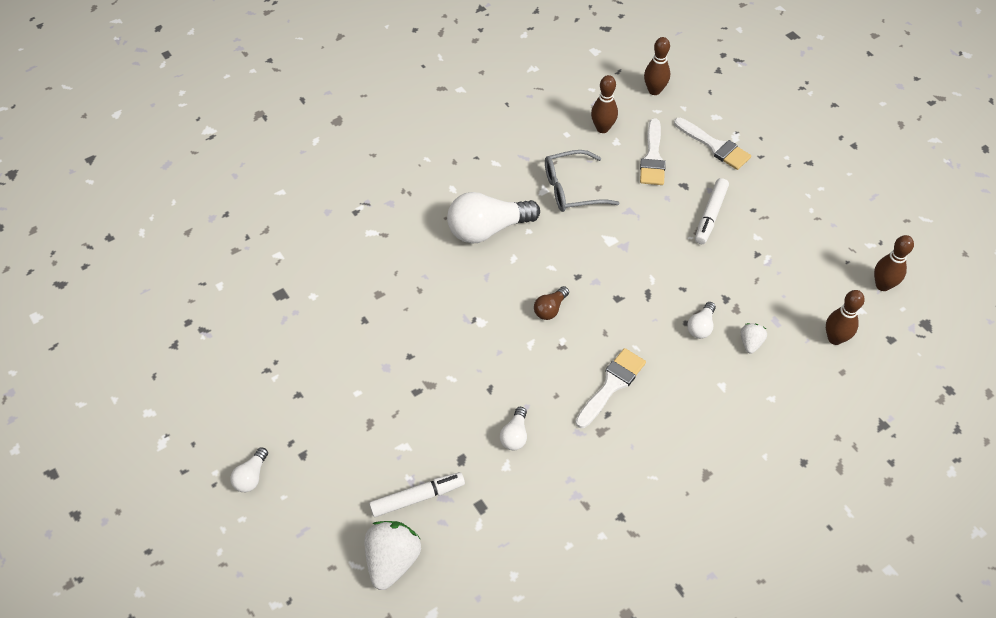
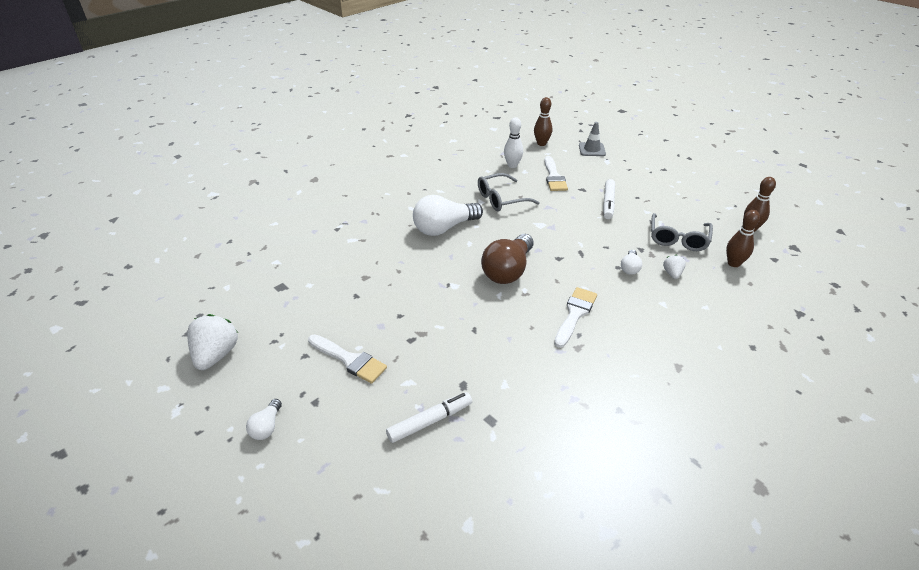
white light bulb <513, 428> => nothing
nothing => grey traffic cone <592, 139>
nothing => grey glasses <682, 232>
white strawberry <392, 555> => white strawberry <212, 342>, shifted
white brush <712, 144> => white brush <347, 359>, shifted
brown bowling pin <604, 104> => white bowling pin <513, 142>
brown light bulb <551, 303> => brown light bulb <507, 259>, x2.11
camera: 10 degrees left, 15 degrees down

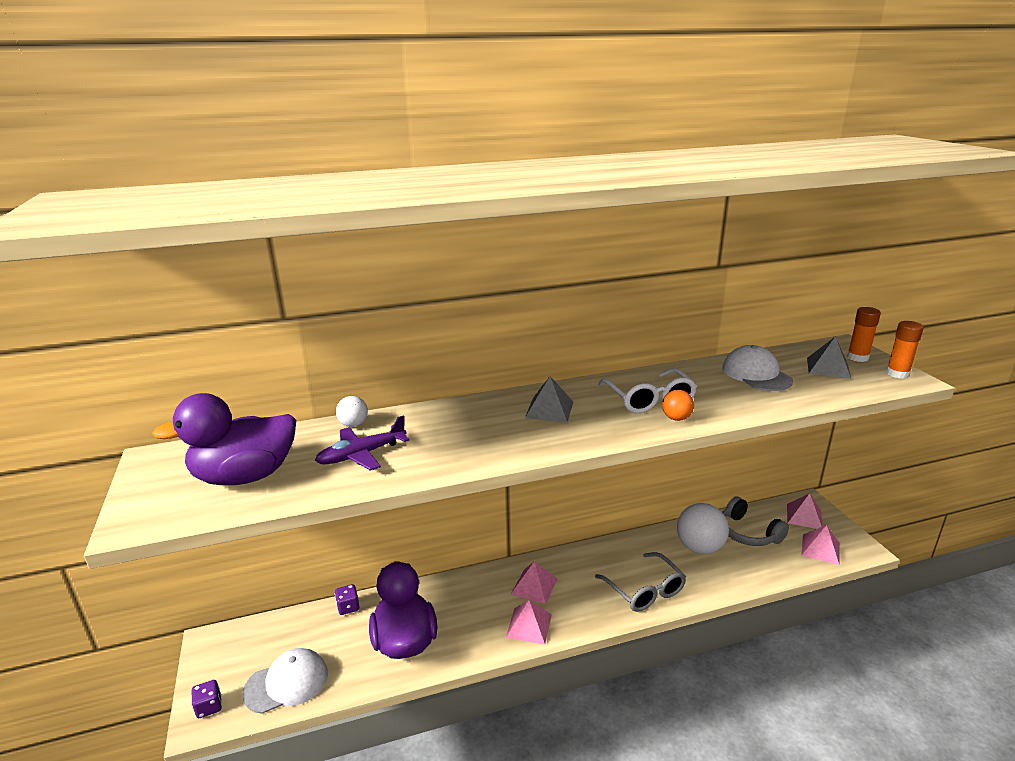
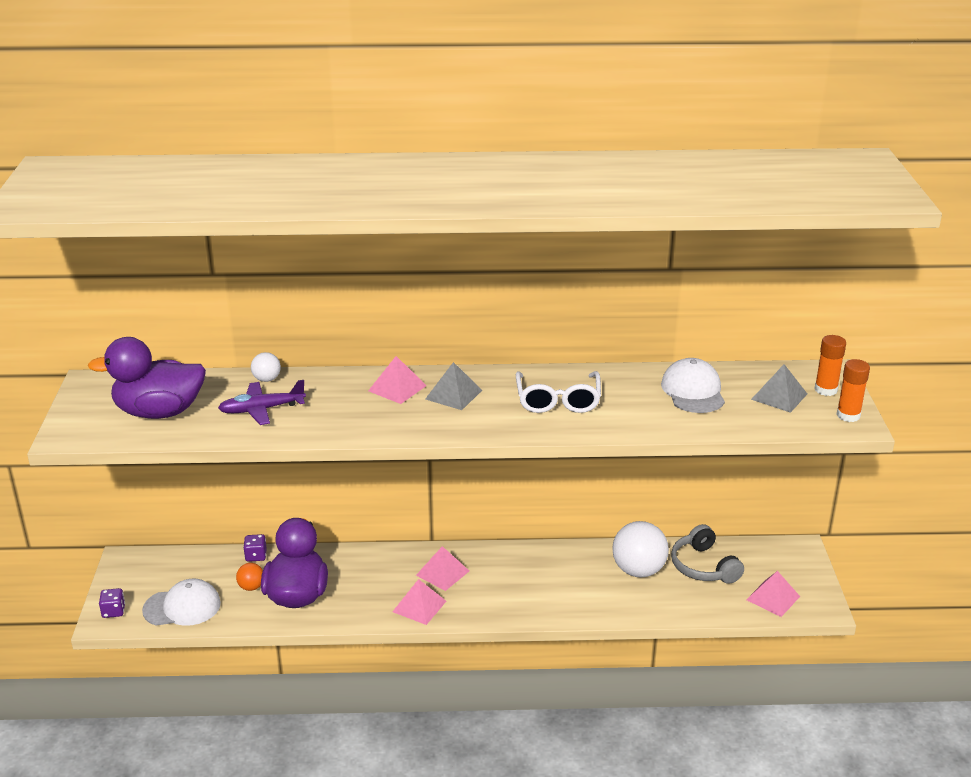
grey glasses <640, 582> => nothing
orange ball <678, 405> => orange ball <249, 577>, shifted
pink pyramid <805, 511> => pink pyramid <397, 380>, shifted
camera: 15 degrees right, 5 degrees up

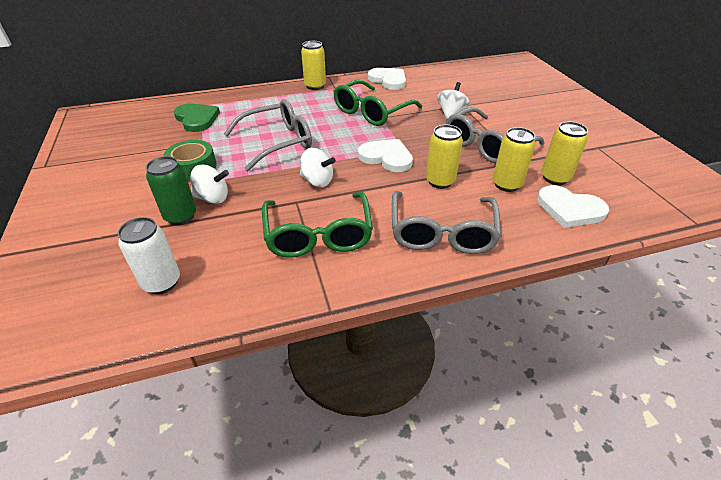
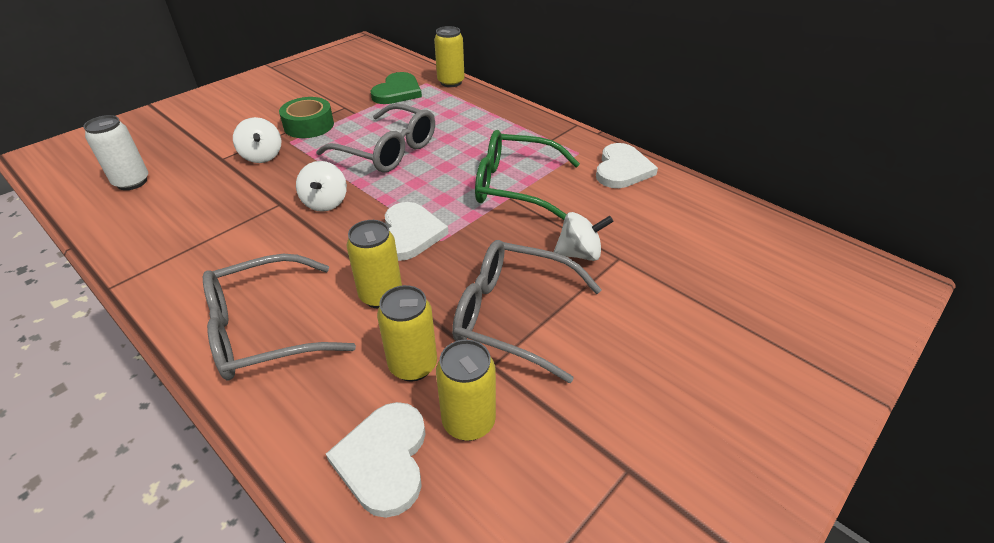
green can <171, 190> => nothing
green glasses <317, 224> => nothing
yellow can <313, 65> => yellow can <449, 56>, shifted
camera: 60 degrees right, 0 degrees up

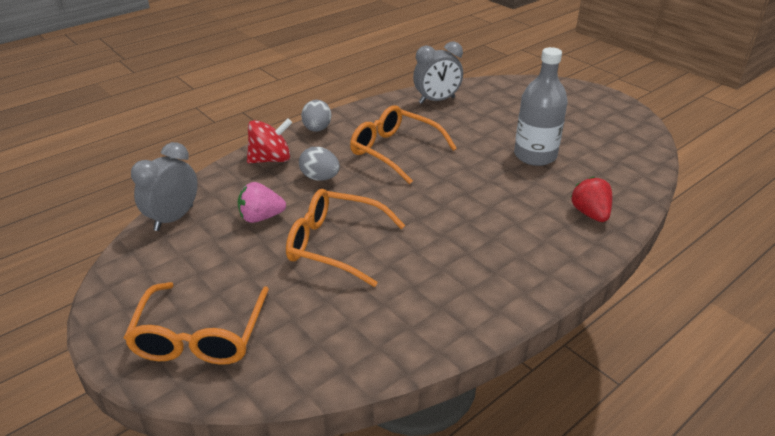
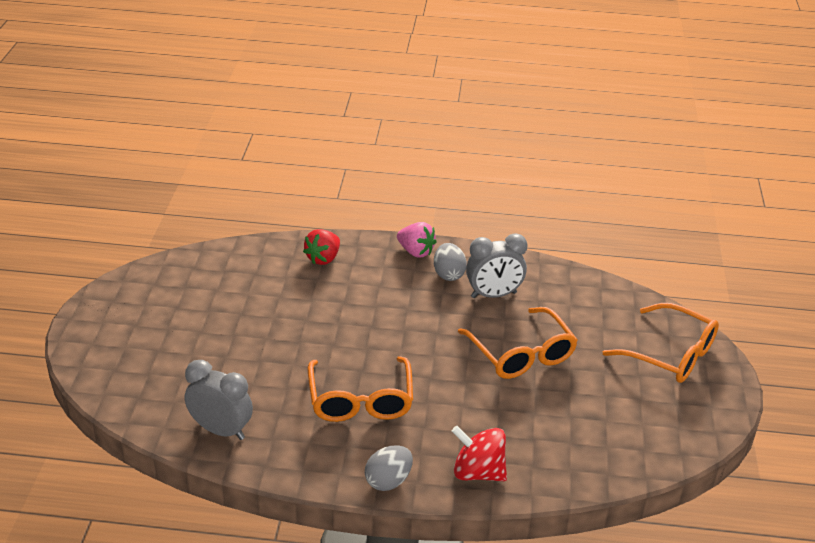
grey bottle <541, 106> => nothing
grey clock <164, 186> => grey clock <496, 265>, shifted
pink strawberry <261, 202> => pink strawberry <417, 240>, shifted
grey egg <319, 164> => grey egg <450, 262>, shifted
orange glasses <196, 323> => orange glasses <661, 343>, 75 degrees clockwise
camera: 135 degrees left, 0 degrees up

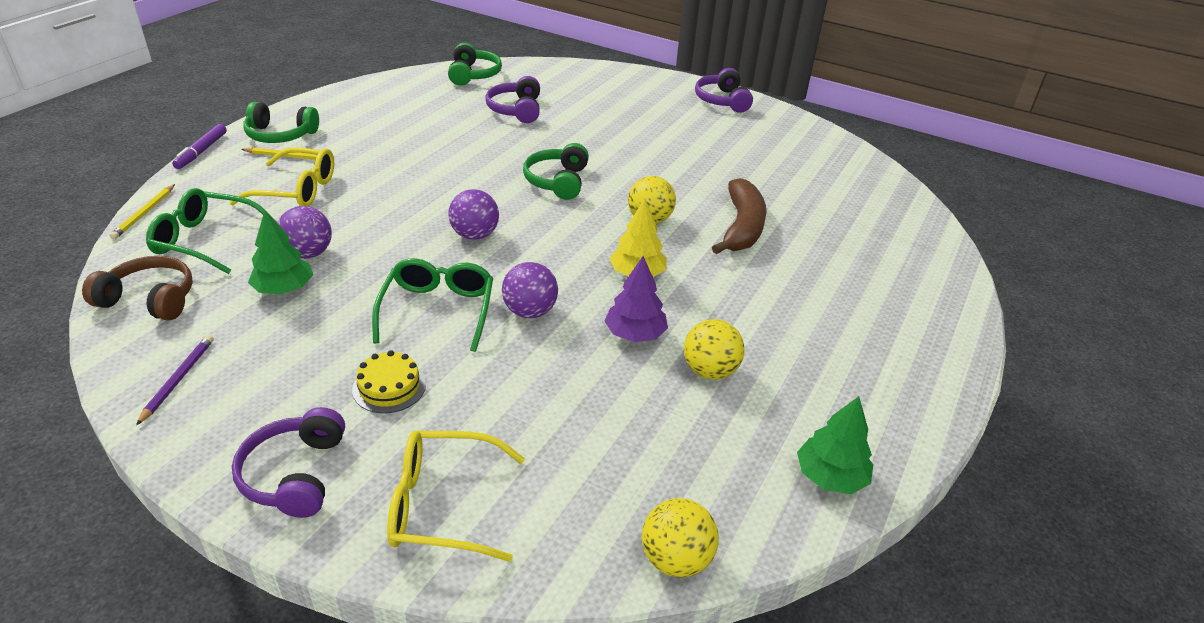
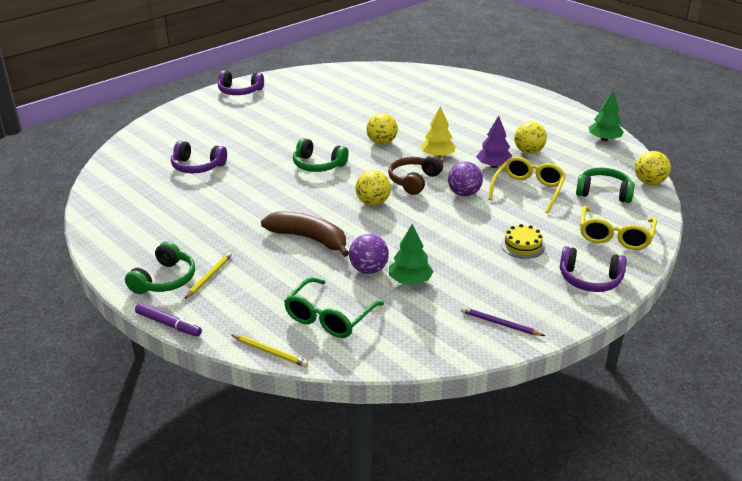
green glasses <432, 305> => nothing
brown headphones <137, 288> => brown headphones <415, 175>, shifted
yellow glasses <282, 176> => yellow glasses <527, 185>, shifted
green headphones <475, 64> => green headphones <605, 185>, shifted
brown banana <739, 216> => brown banana <305, 234>, shifted
purple ball <473, 214> => yellow ball <373, 188>
camera: 70 degrees left, 5 degrees down

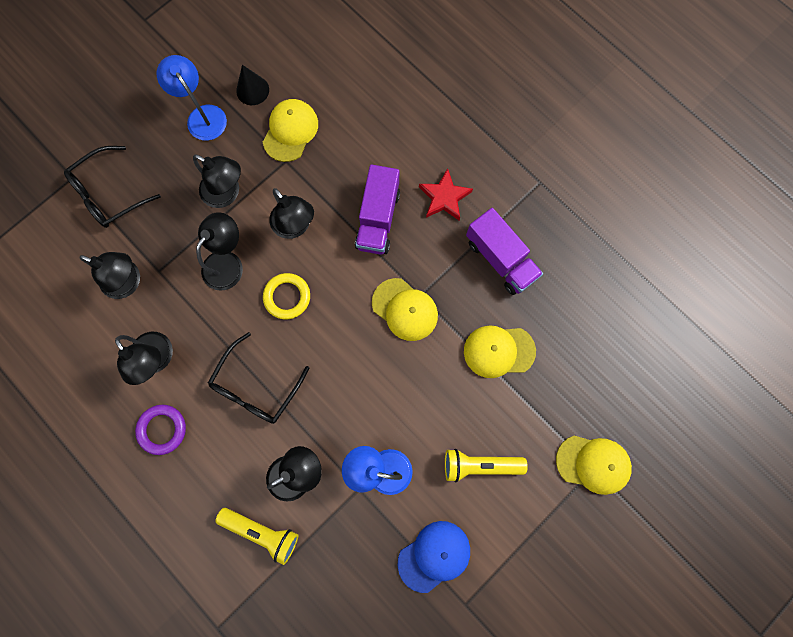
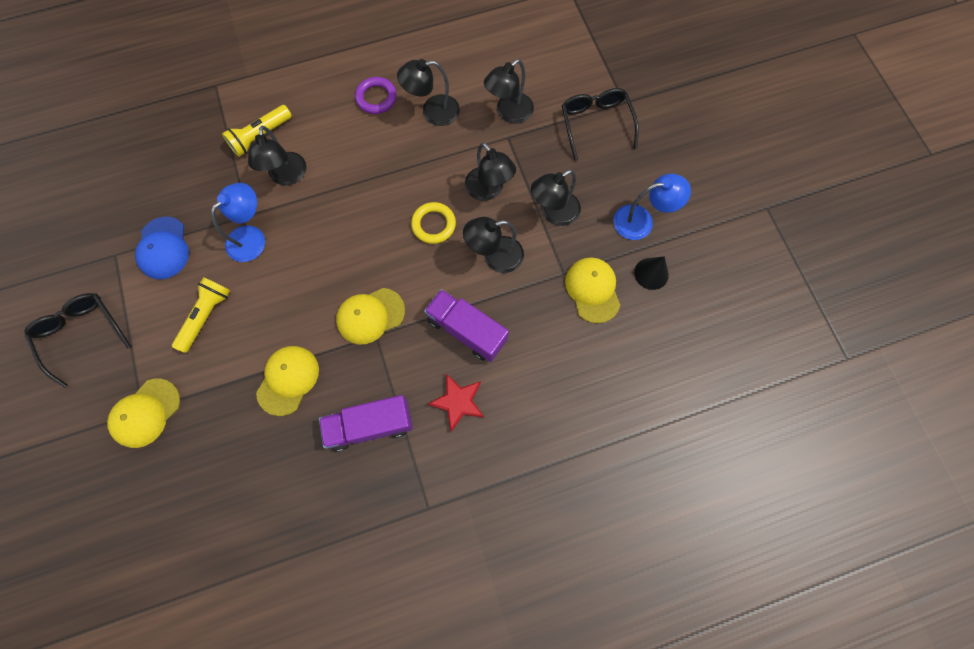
black glasses <258, 378> => black glasses <77, 340>, shifted
yellow cap <290, 130> => yellow cap <592, 290>, 150 degrees counterclockwise
camera: 115 degrees right, 5 degrees down

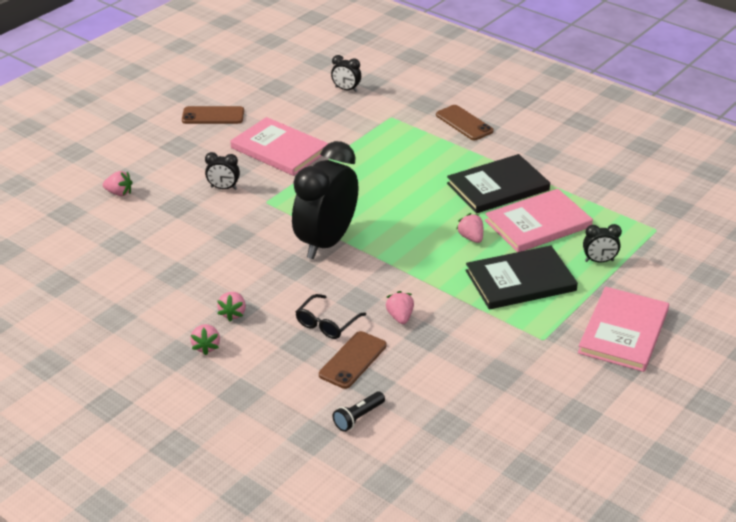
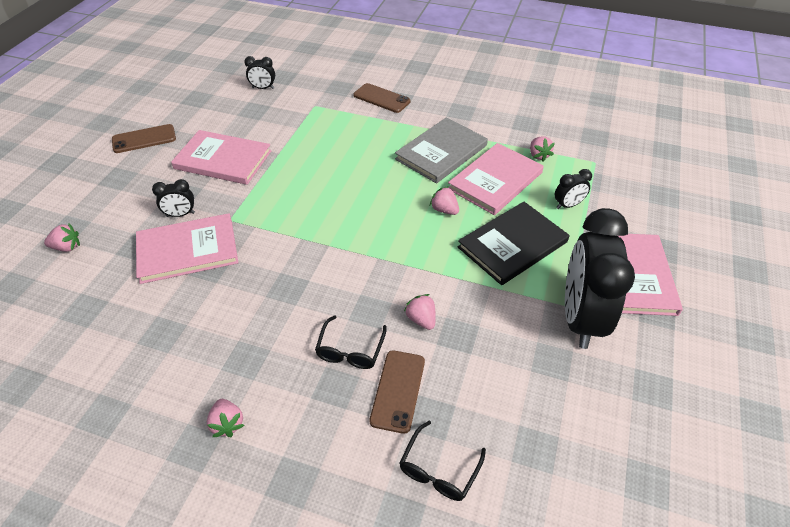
nothing => pink book <187, 248>
pink strawberry <231, 307> => pink strawberry <542, 149>, shifted
black clock <325, 200> => black clock <600, 278>, shifted
black flashlight <359, 411> => black glasses <443, 461>
black book <498, 183> => grey book <441, 150>
camera: 20 degrees left, 10 degrees up

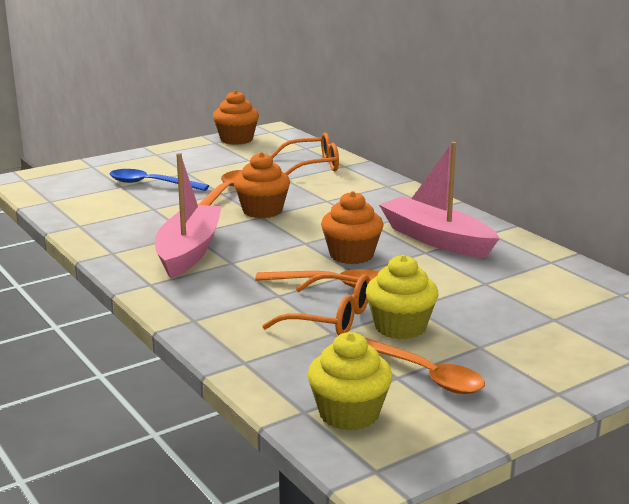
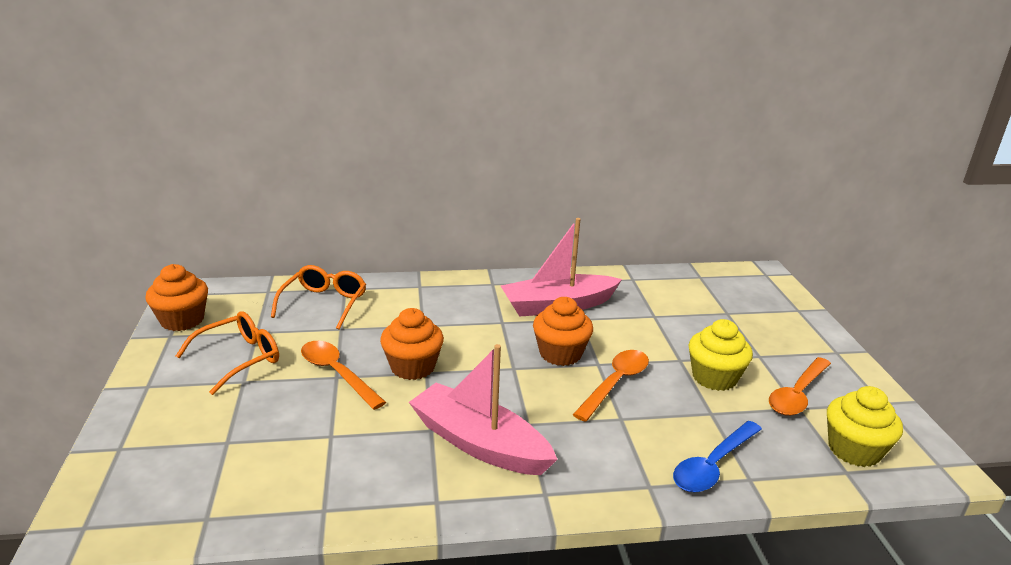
blue spoon <159, 180> => blue spoon <717, 457>, shifted
orange glasses <316, 304> => orange glasses <227, 353>, shifted
orange spoon <424, 365> => orange spoon <800, 386>, 150 degrees clockwise
camera: 65 degrees left, 5 degrees up

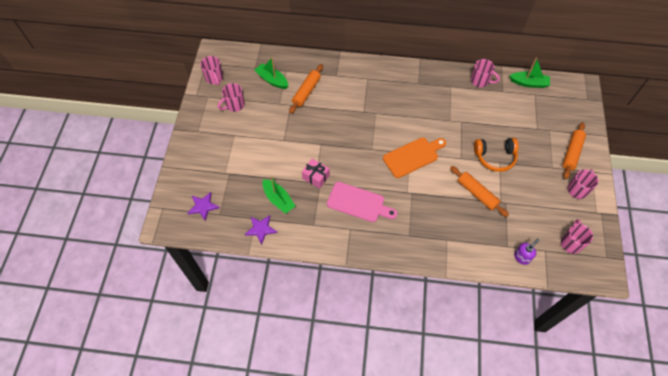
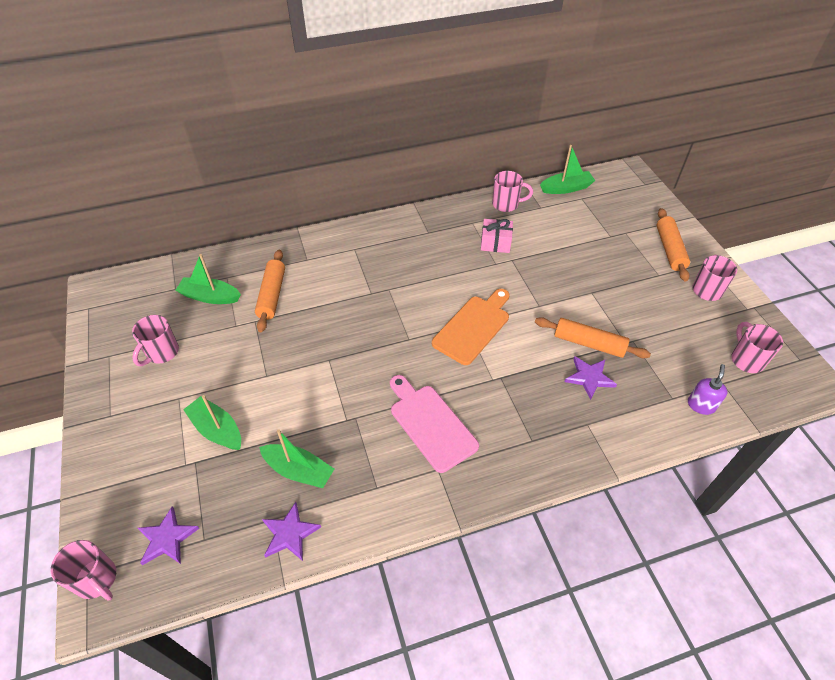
orange headphones <496, 155> => nothing
nothing => green boat <212, 422>
nothing => purple star <590, 378>
pink mug <211, 70> => pink mug <83, 570>, shifted
pink gift <316, 174> => pink gift <497, 236>, shifted
pink cutting board <362, 202> => pink cutting board <434, 424>, 120 degrees counterclockwise
camera: 25 degrees left, 10 degrees down

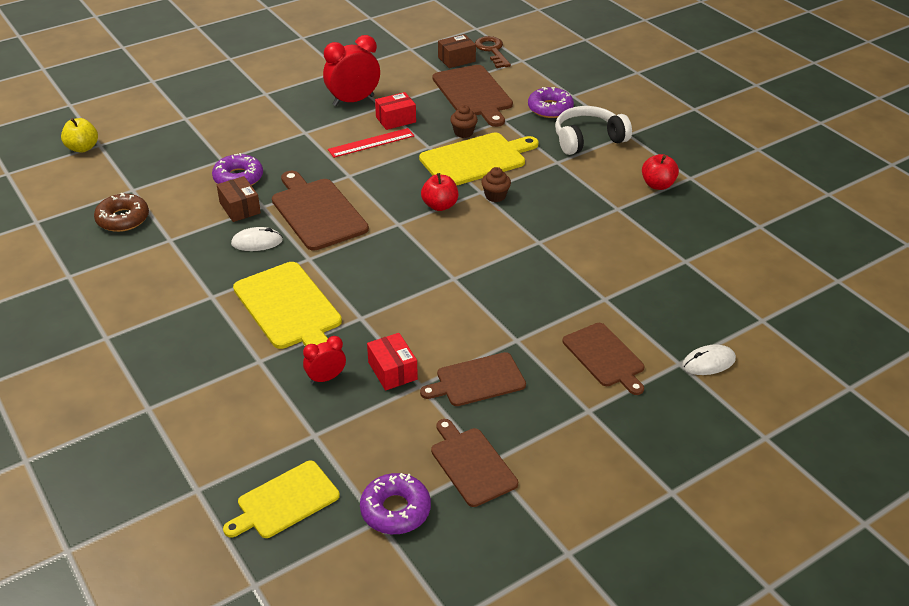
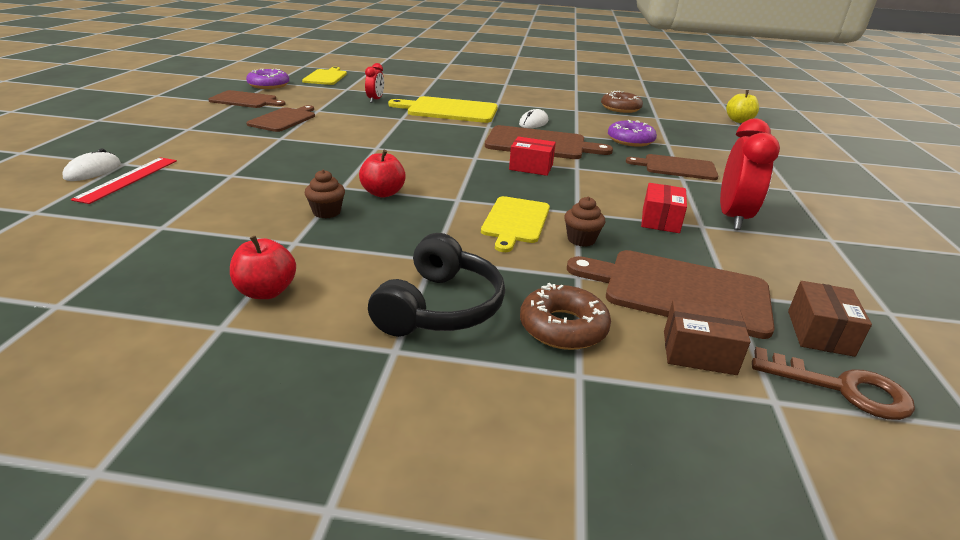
brown box <239, 199> => brown box <707, 337>, shifted
red ruler <371, 143> => red ruler <124, 180>, shifted
red box <392, 361> => red box <532, 156>, shifted
red apple <439, 192> => red apple <382, 174>, shifted
brown cupcake <496, 184> => brown cupcake <324, 194>, shifted
brown cutting board <603, 359> => brown cutting board <672, 167>, shifted
purple donut <551, 102> => brown donut <565, 316>
white headphones <593, 130> => black headphones <436, 285>
yellow cutting board <479, 159> => yellow cutting board <515, 224>, x0.67
camera: 130 degrees right, 10 degrees down

